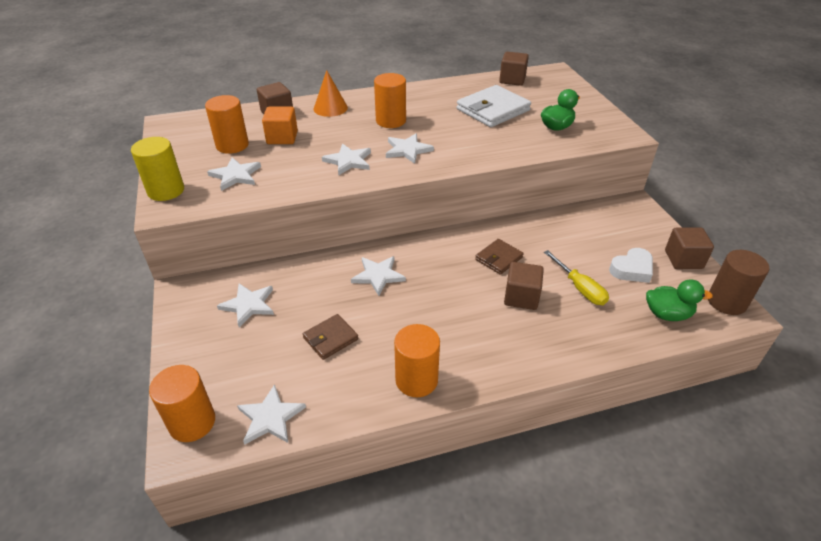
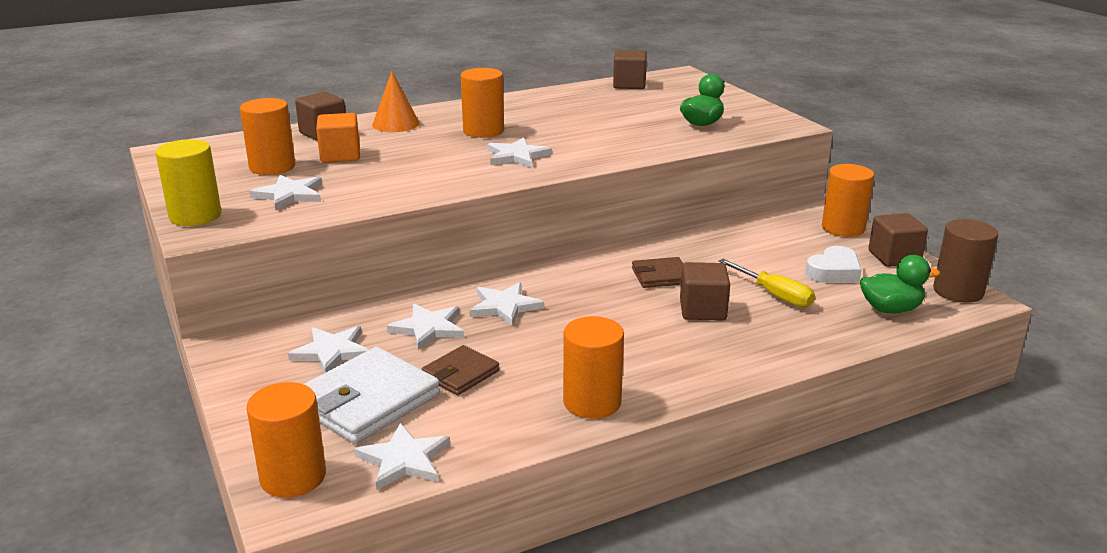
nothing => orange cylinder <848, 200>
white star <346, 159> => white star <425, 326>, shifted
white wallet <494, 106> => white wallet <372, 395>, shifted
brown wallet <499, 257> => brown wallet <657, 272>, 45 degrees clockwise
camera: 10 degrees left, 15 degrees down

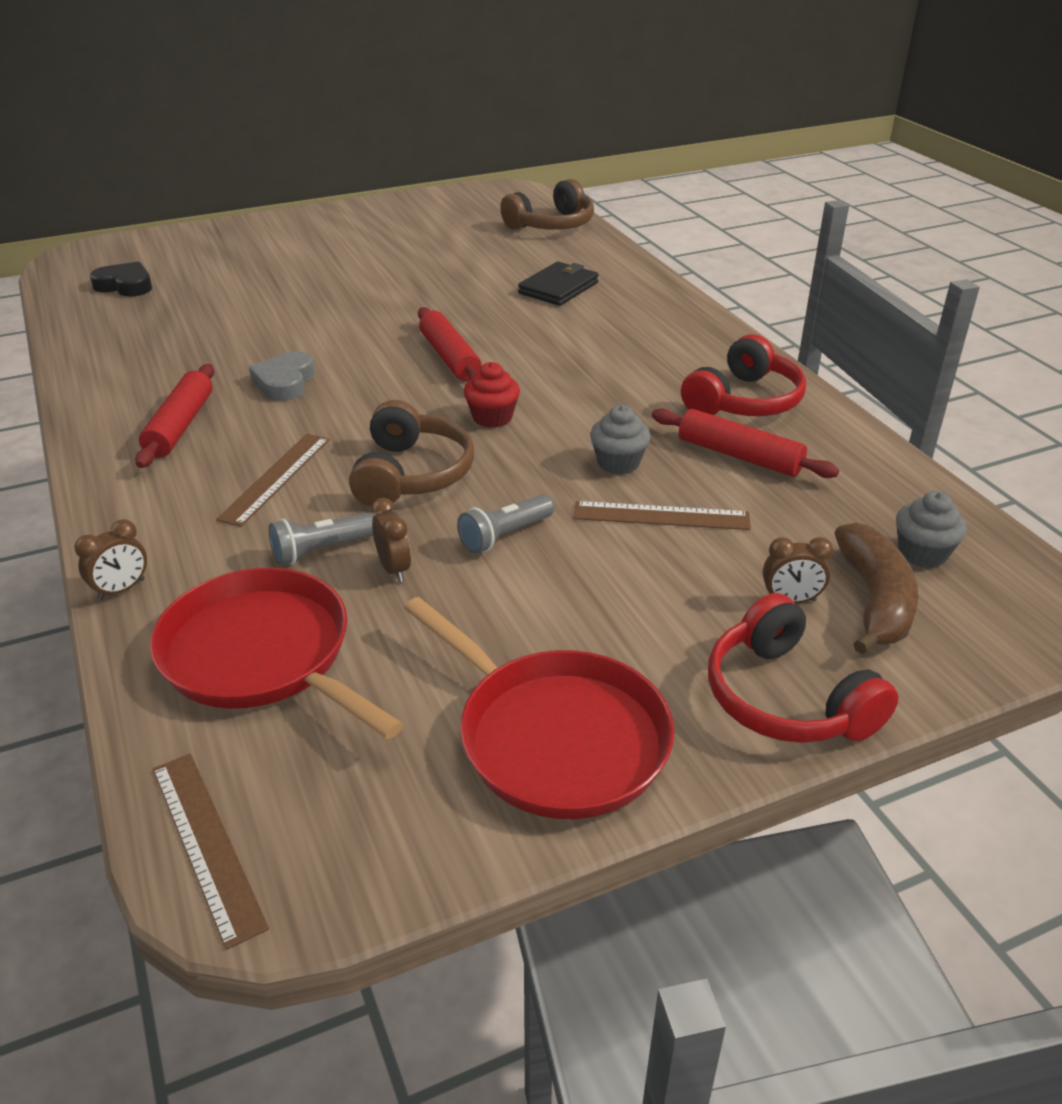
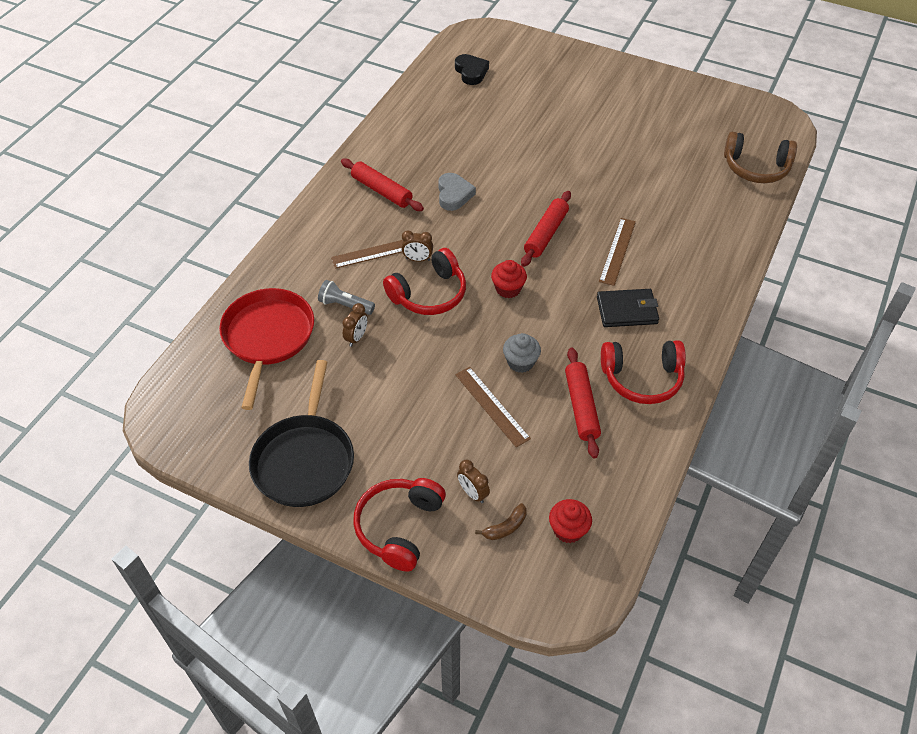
grey flashlight <505, 524> => nothing
brown clock <111, 559> => brown clock <417, 246>, shifted
brown ruler <211, 851> => brown ruler <617, 252>, shifted
black wallet <558, 284> => black wallet <628, 308>, shifted
brown headphones <411, 453> => red headphones <424, 281>
red pan <539, 708> => black pan <301, 433>
grey cupcake <931, 529> => red cupcake <570, 521>
red rolling pin <174, 416> => red rolling pin <382, 184>, 75 degrees clockwise
grey heart <282, 376> => grey heart <457, 192>, 120 degrees clockwise
brown banana <877, 588> => brown banana <501, 521>, x0.52
camera: 50 degrees right, 15 degrees up

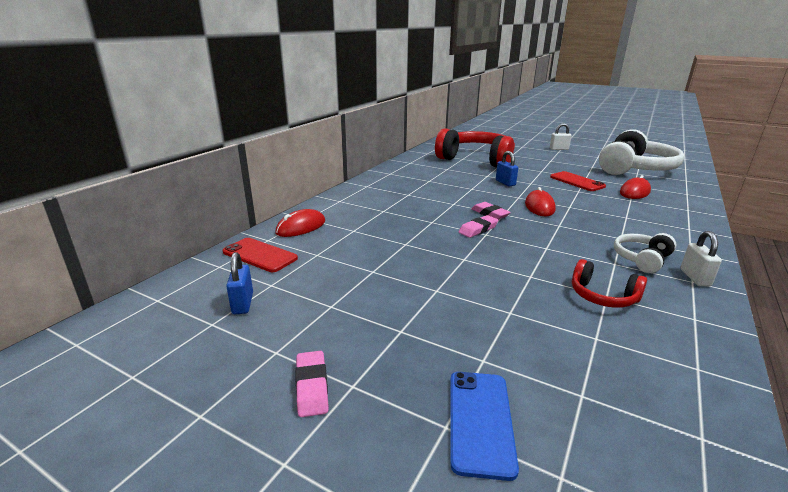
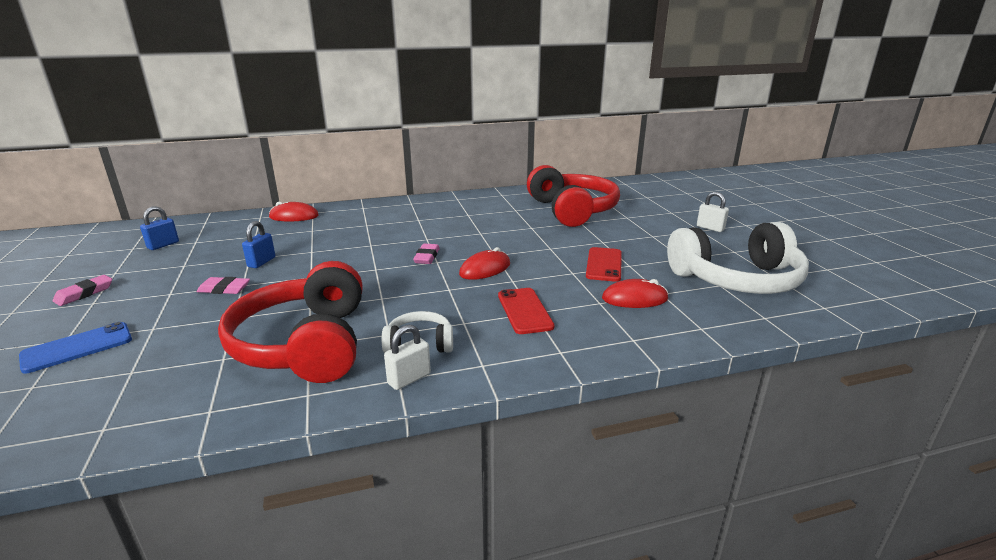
red phone <260, 255> => red phone <526, 311>, shifted
pink eraser <478, 226> => pink eraser <223, 285>, shifted
blue padlock <507, 168> => blue padlock <258, 244>, shifted
red headphones <609, 283> => red headphones <290, 322>, x2.15
camera: 45 degrees right, 0 degrees up

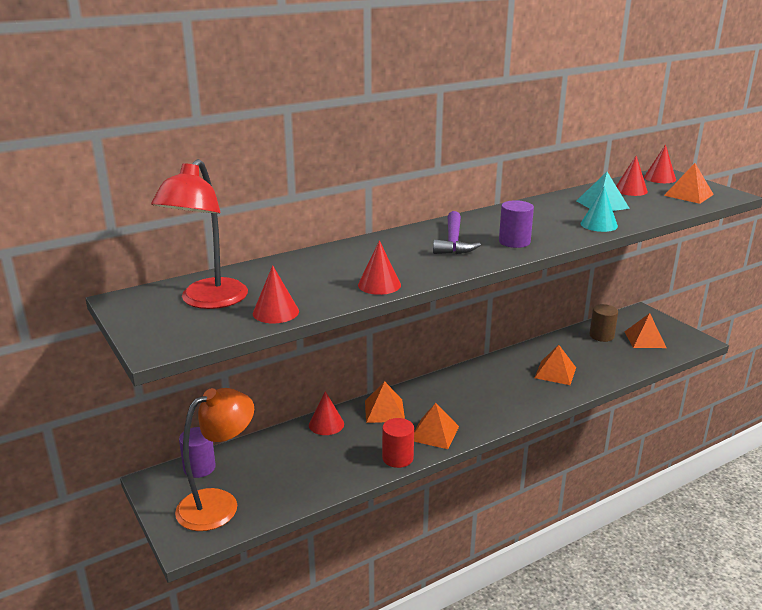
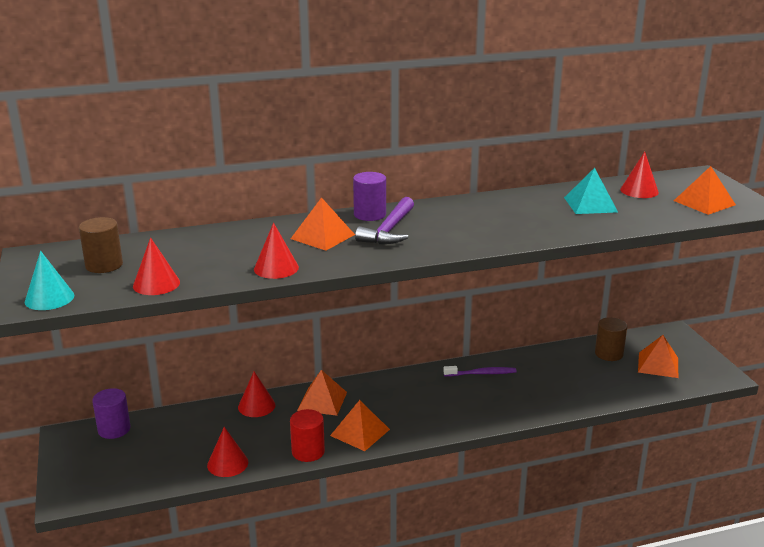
orange lamp <214, 459> => nothing
nothing => purple toothbrush <480, 371>
purple cylinder <516, 224> => purple cylinder <369, 196>, shifted
orange pyramid <555, 365> => orange pyramid <323, 224>, shifted
turquoise cone <599, 209> => turquoise cone <49, 280>, shifted
red cone <660, 163> => red cone <227, 452>, shifted
red lamp <199, 234> => brown cylinder <101, 245>
camera: 15 degrees right, 0 degrees up

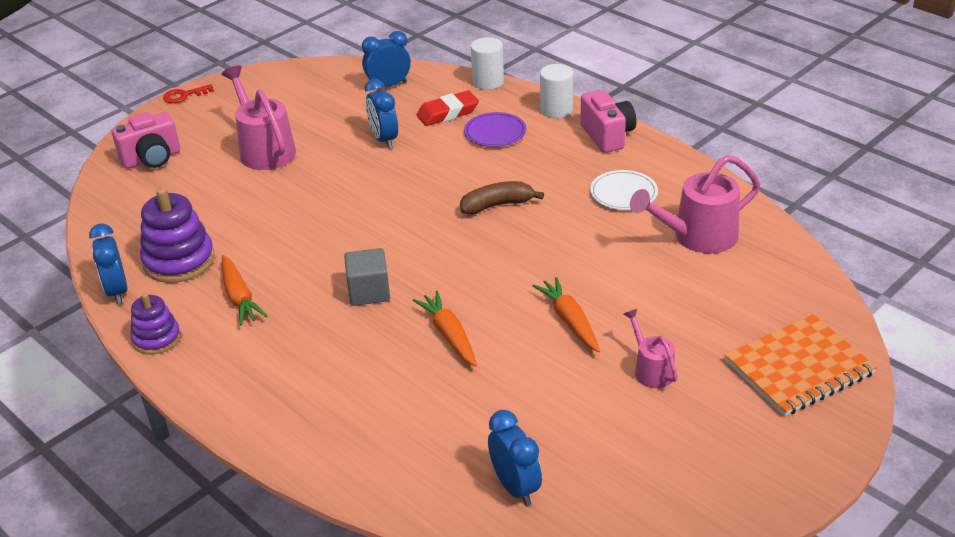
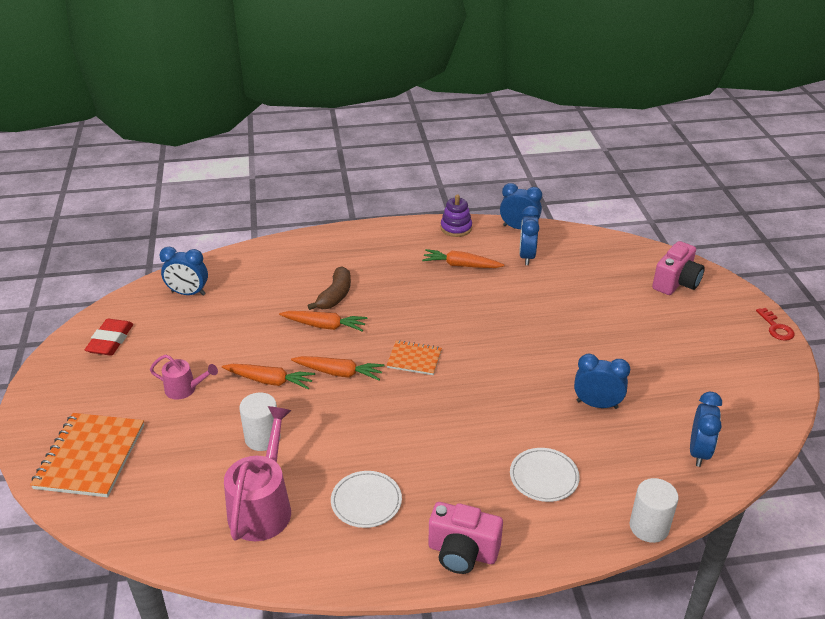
pink watering can <259, 117> => nothing
grey cube <367, 277> => nothing
nothing => orange carrot <337, 368>
nothing => orange notebook <414, 357>
red eraser <447, 108> => red eraser <109, 337>, shifted
brown banana <502, 198> => brown banana <329, 288>, shifted
white cylinder <556, 91> => white cylinder <260, 421>, shifted
purple stacking toy <177, 235> => blue clock <529, 235>
purple plate <495, 129> => white plate <545, 475>
pink camera <146, 140> => pink camera <678, 268>, 150 degrees counterclockwise
red key <188, 93> => red key <775, 324>, 150 degrees clockwise
camera: 125 degrees right, 0 degrees up

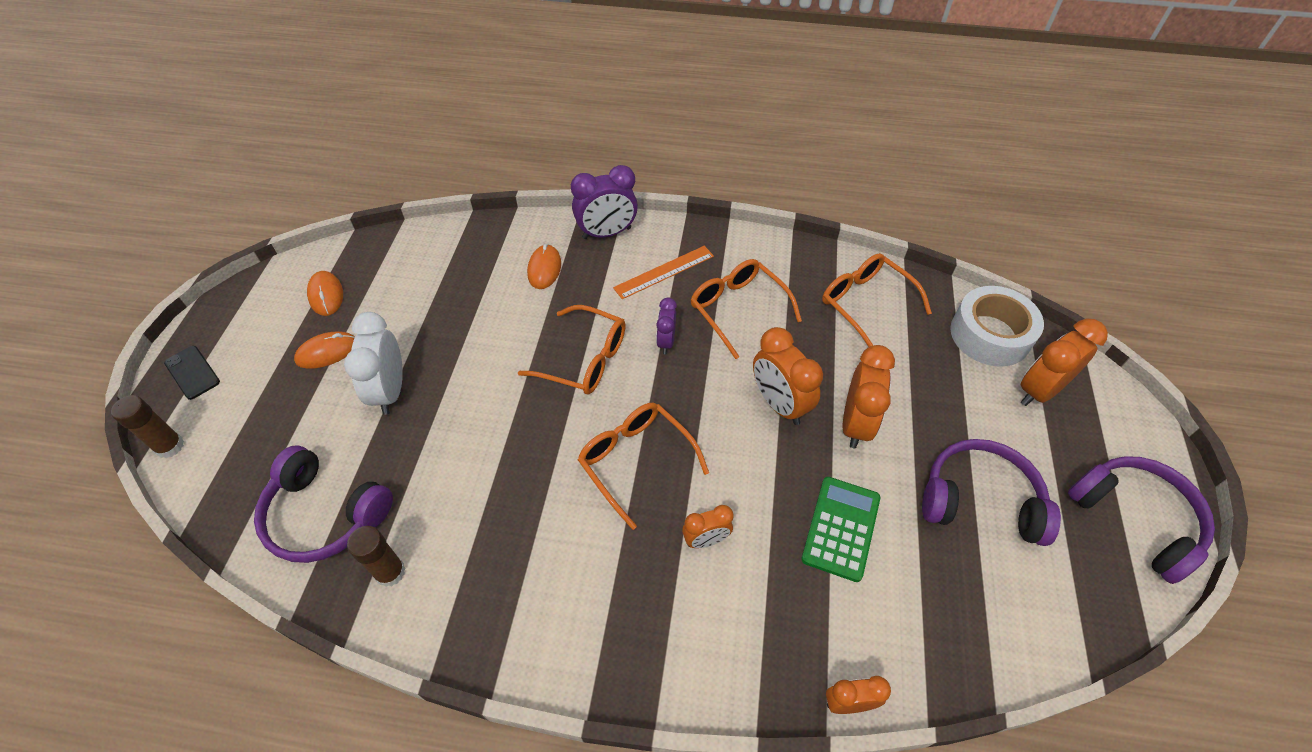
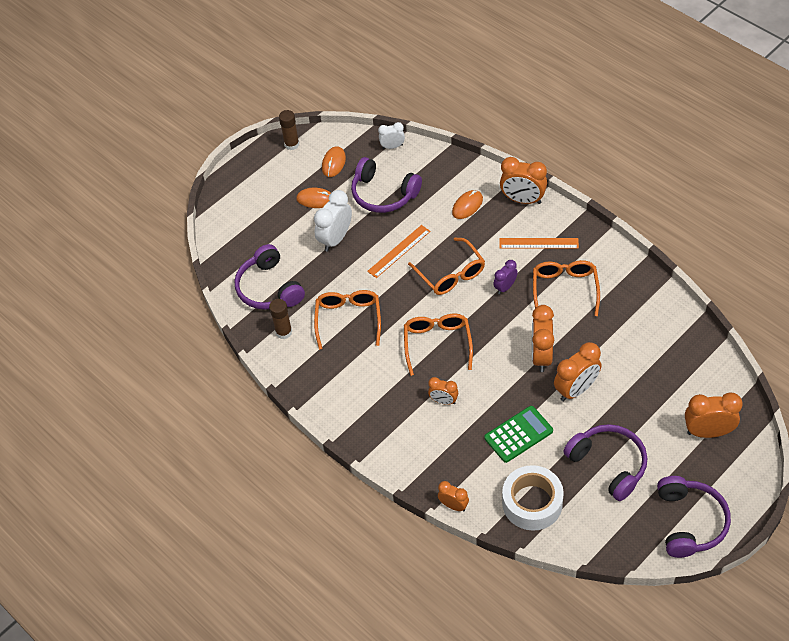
black phone <192, 373> => nothing
nothing => purple headphones <386, 185>
nothing => orange ruler <399, 251>
nothing => white clock <391, 135>
brown glue stick <147, 426> => brown glue stick <289, 130>, shifted
orange glasses <877, 300> => orange glasses <347, 320>, shifted
white tape <997, 326> => white tape <533, 498>, shifted
purple clock <604, 202> => orange clock <523, 180>
camera: 40 degrees right, 0 degrees up

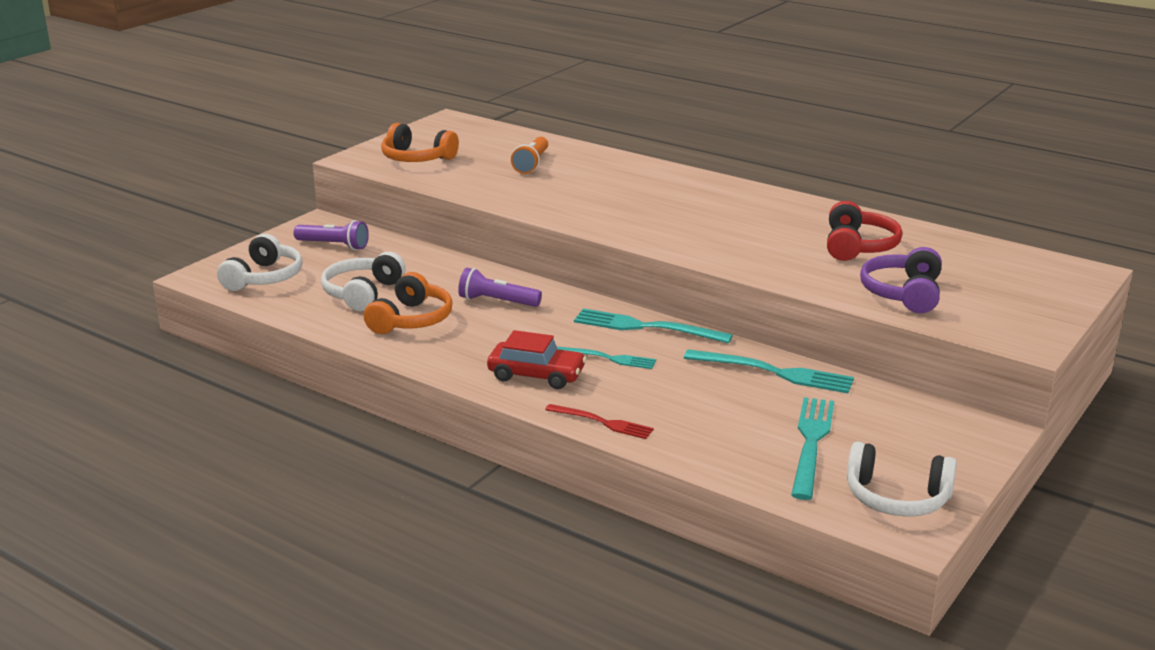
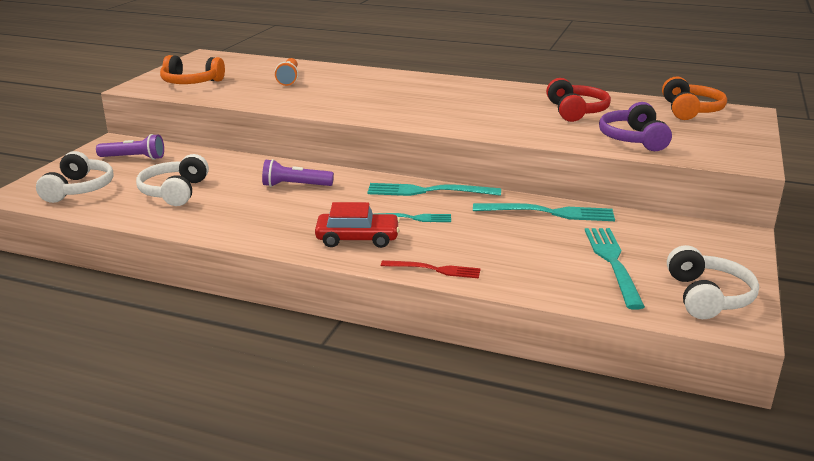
orange headphones <408, 303> => orange headphones <694, 98>, shifted
white headphones <902, 479> => white headphones <713, 282>, 90 degrees counterclockwise
camera: 15 degrees left, 0 degrees up

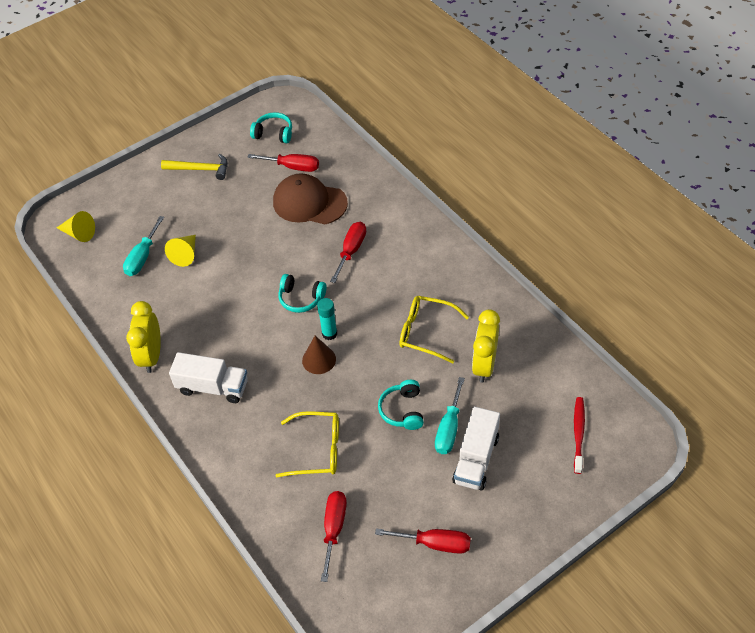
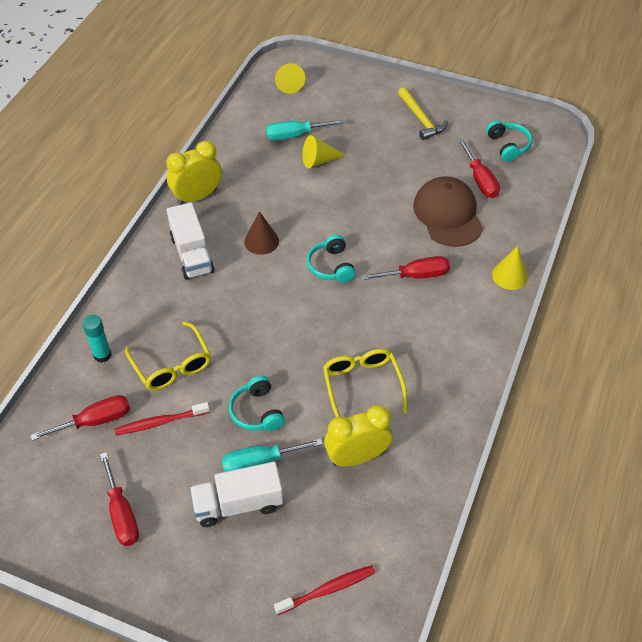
nothing => red toothbrush <162, 418>
nothing => yellow cone <510, 268>
brown cone <319, 355> => brown cone <261, 233>, shifted
turquoise glue stick <327, 319> => turquoise glue stick <97, 339>, shifted
turquoise headphones <401, 405> => turquoise headphones <257, 403>, 75 degrees counterclockwise
camera: 55 degrees right, 0 degrees up

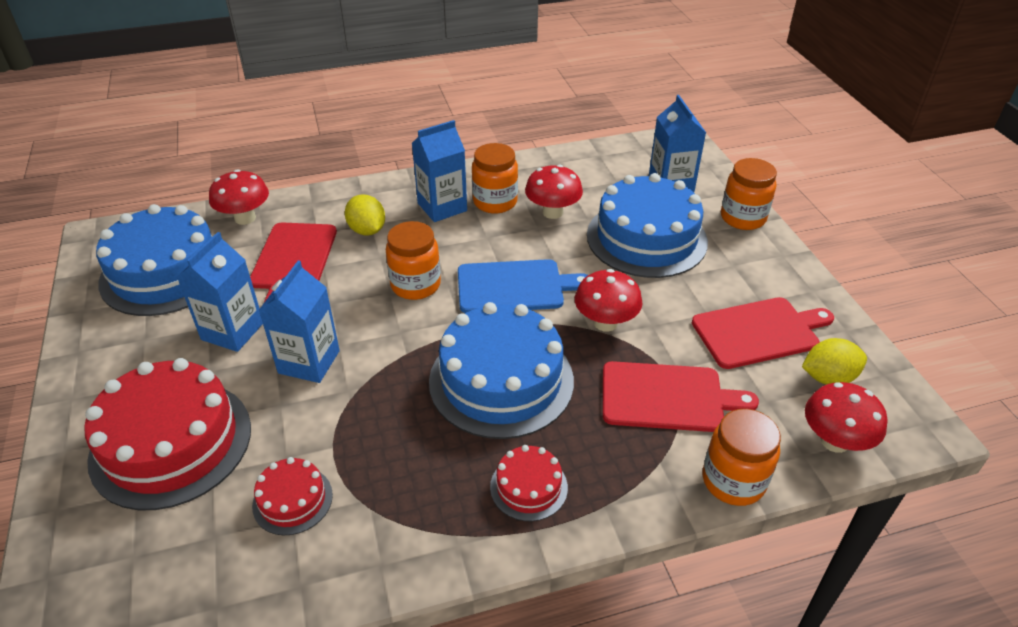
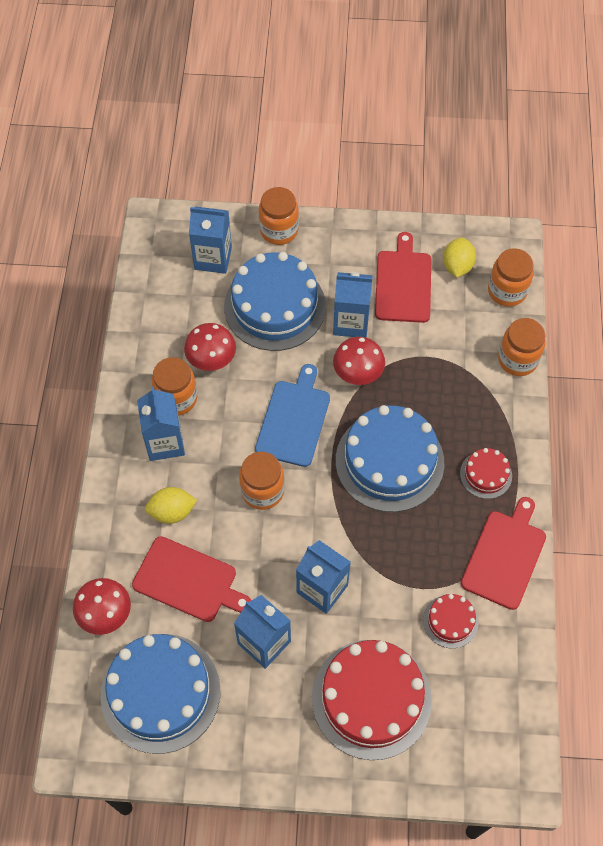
nothing => blue carton <353, 305>
red cutting board <681, 396> => red cutting board <503, 553>, shifted
red mushroom <846, 417> => orange jar <511, 277>
camera: 70 degrees left, 20 degrees up

